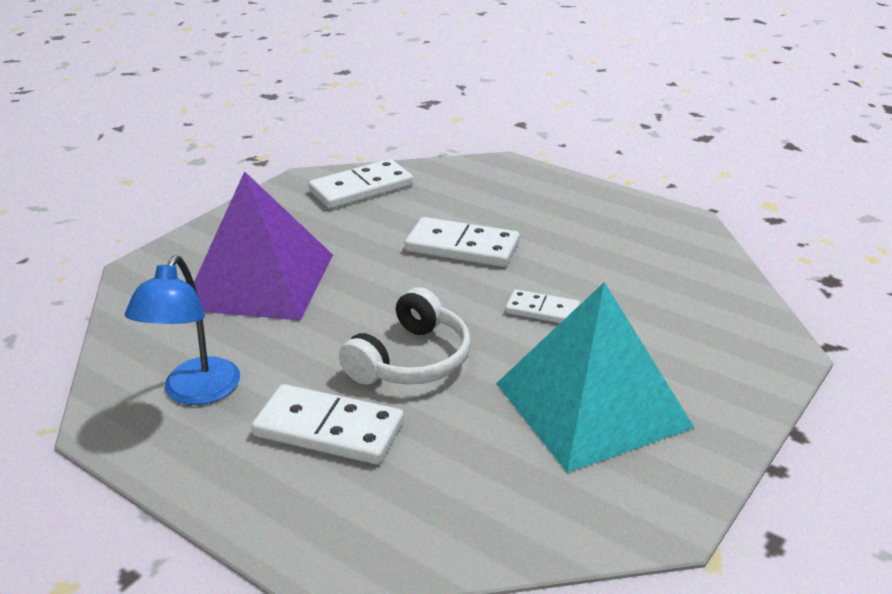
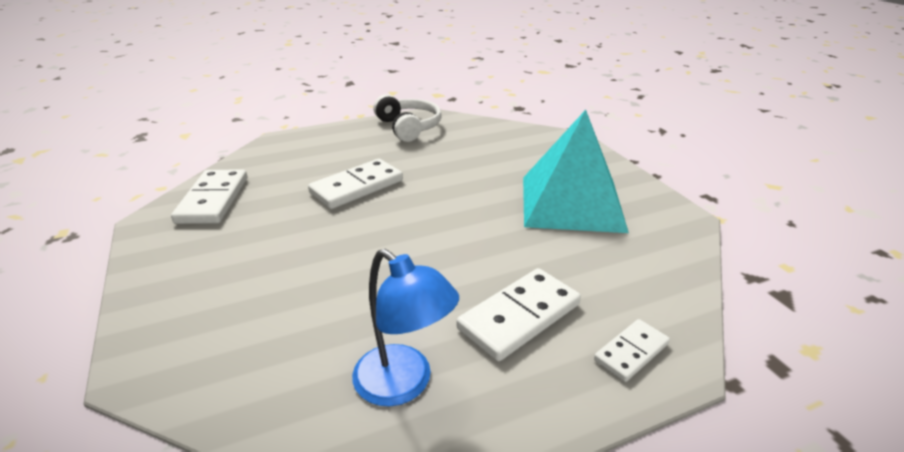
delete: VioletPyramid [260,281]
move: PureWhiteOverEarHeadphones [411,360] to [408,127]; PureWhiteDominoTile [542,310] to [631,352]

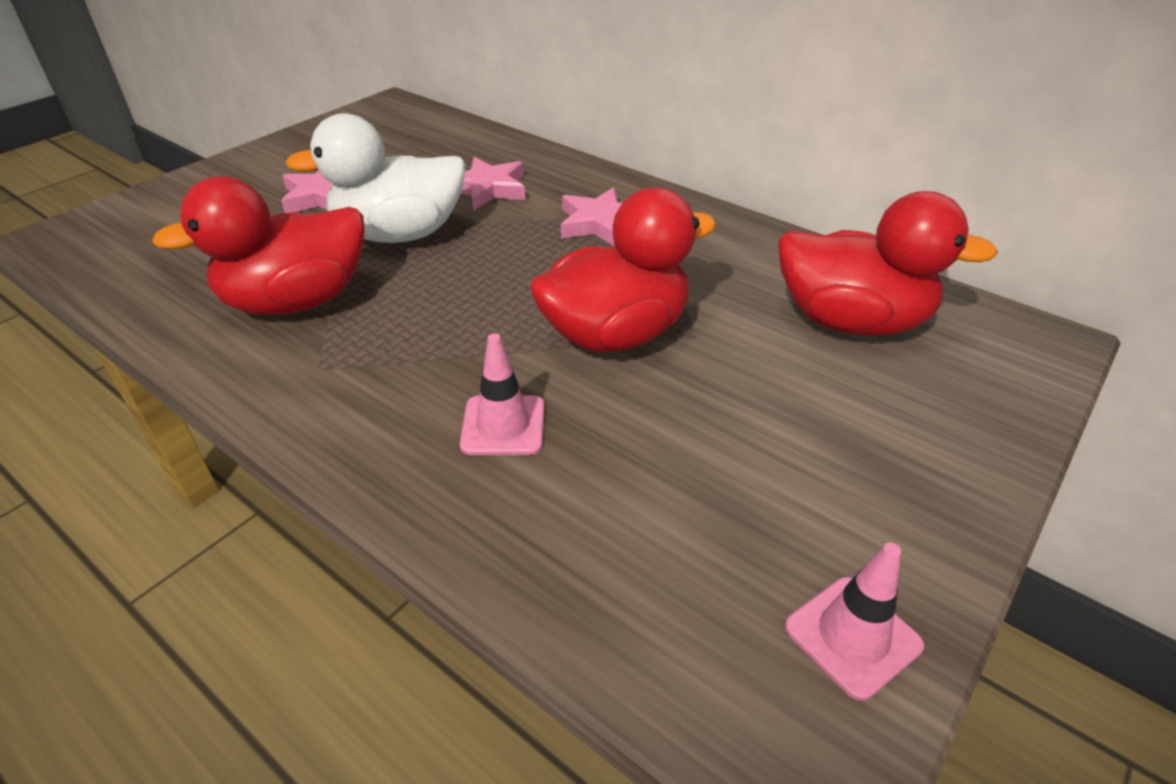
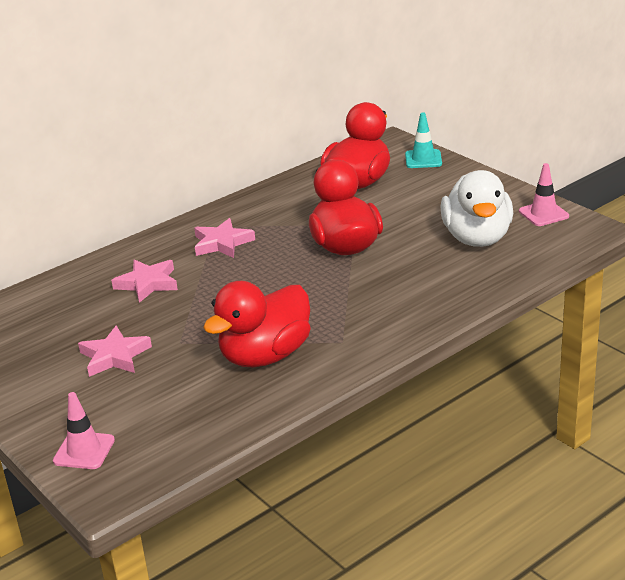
insert: TealRoadCone [423,159]
move: PureWhiteToyDuck [399,234] to [477,238]; RosePinkRoadCone [503,425] to [84,451]
rotate: CrimsonToyDuck [296,301] = [265,356] 60 degrees clockwise

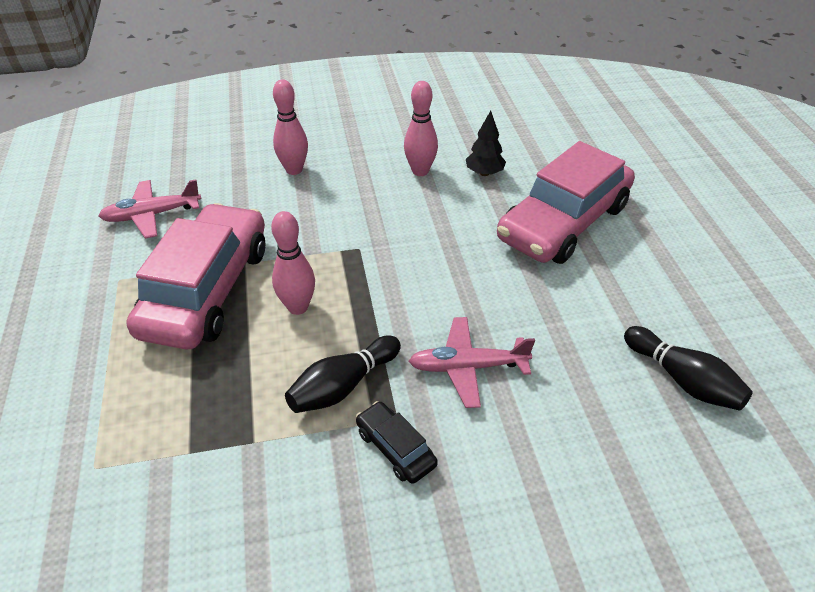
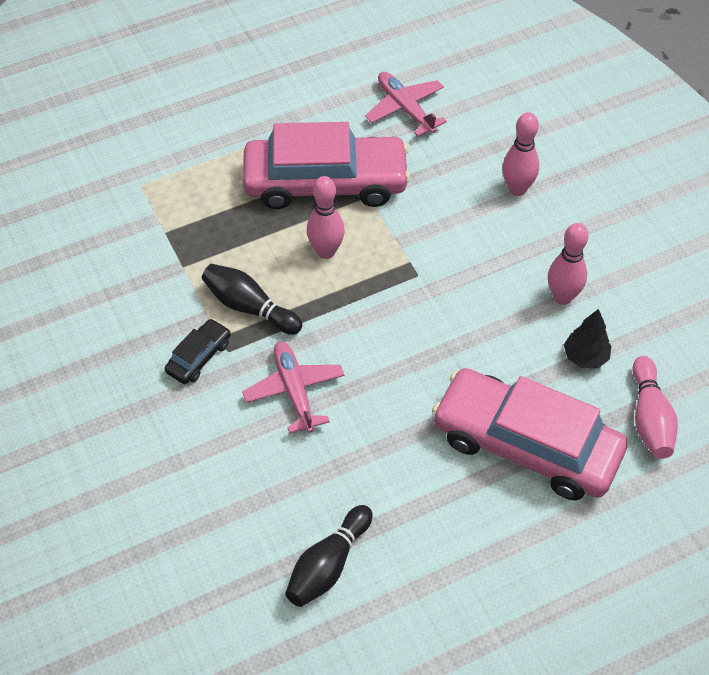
insert: RosePinkBowlingPin [650,418]

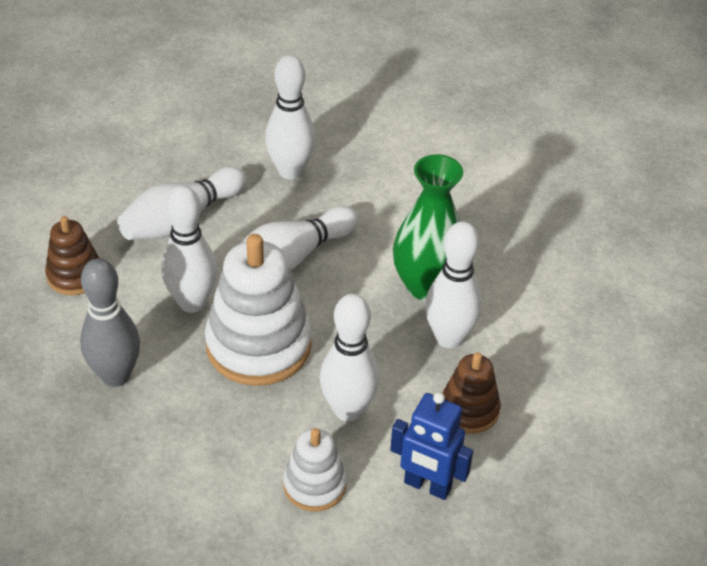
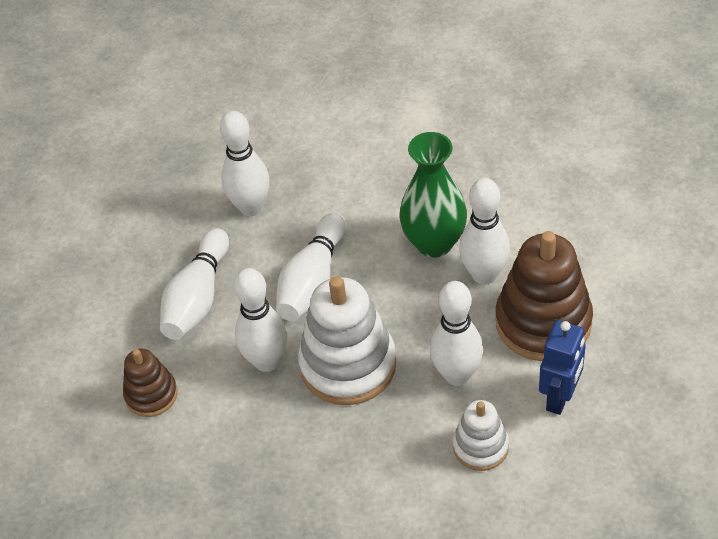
delete: GrayBowlingPin [115,376]
rotate: RoyalBlueRobot [427,486] = [560,397] 60 degrees counterclockwise
resize: BrownRingStacker [469,410] = [543,322] x1.82

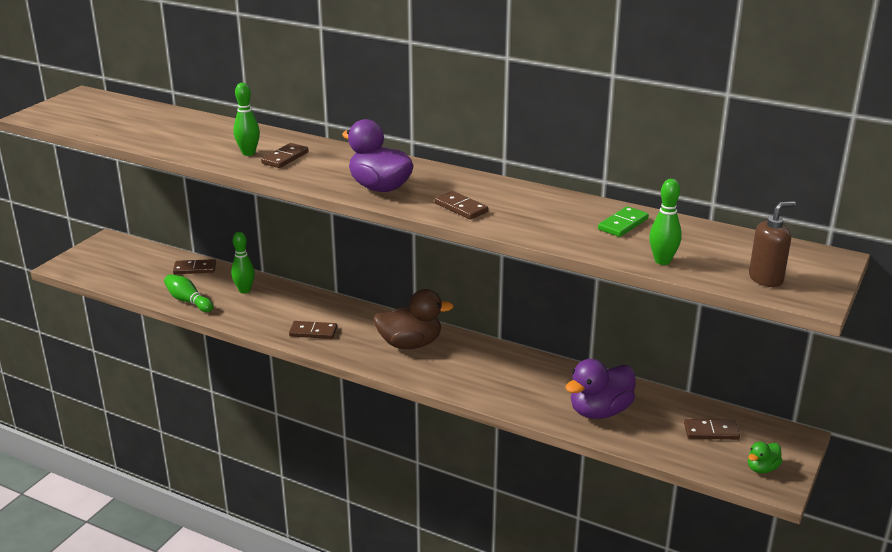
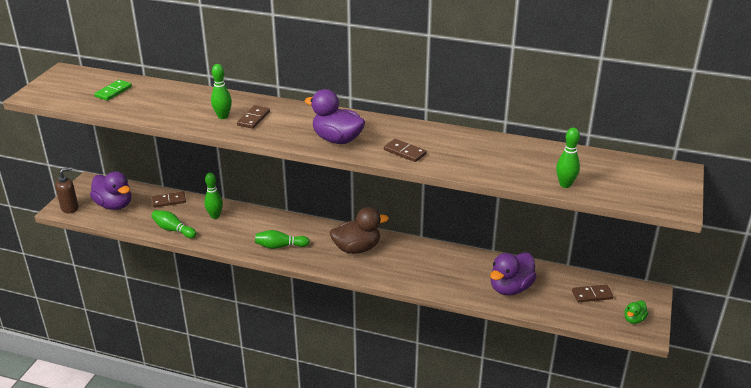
insert: VioletToyDuck [114,205]
move: LeafGreenDominoTile [623,224] to [113,92]; BrownSoapPump [766,279] to [70,208]
replace: BrownDominoTile [313,332] to LeafGreenBowlingPin [280,246]

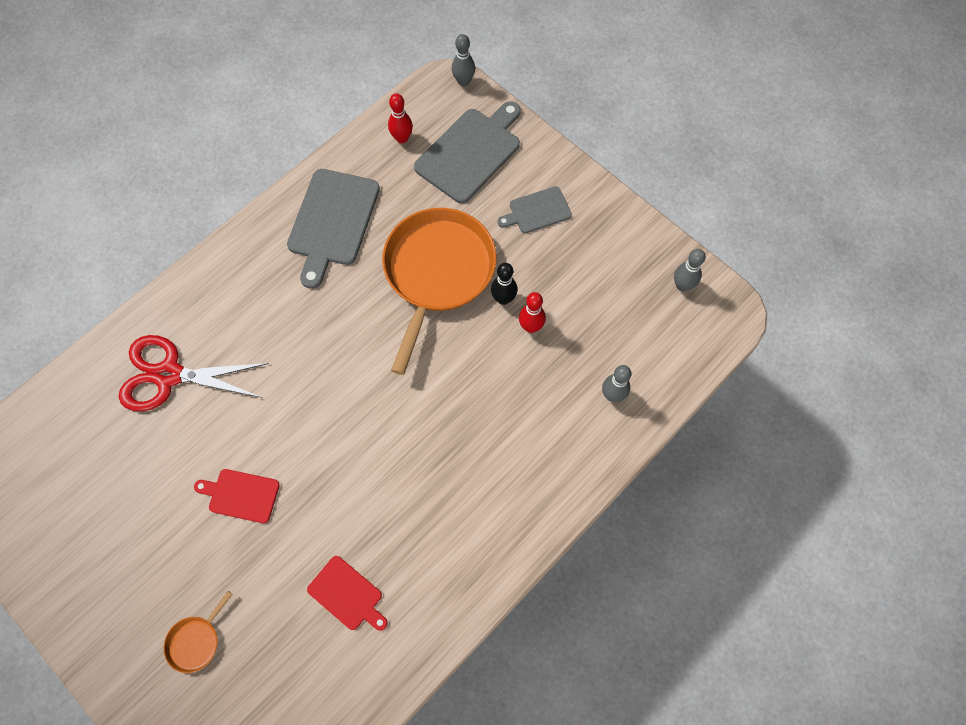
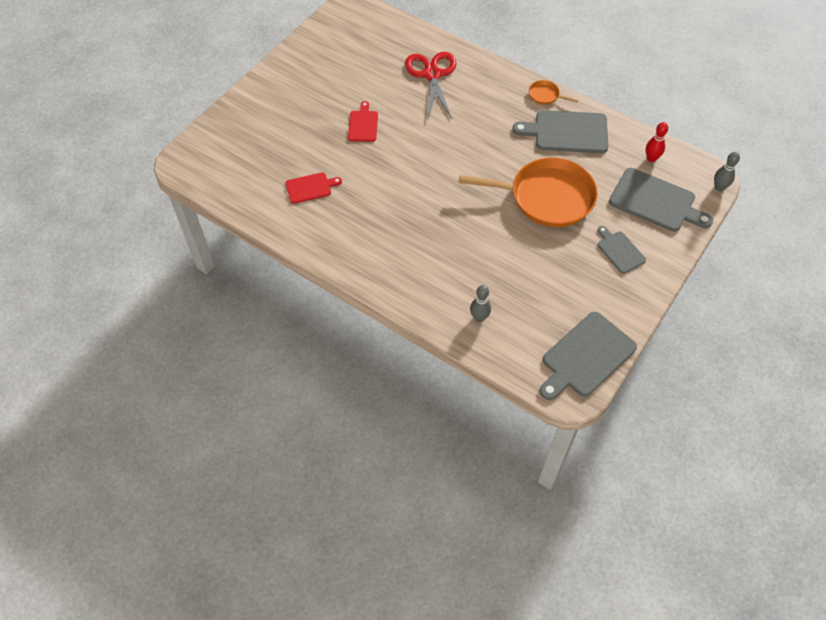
delete: JetBlackBowlingPin [503,299]; CrimsonBowlingPin [531,327]
move: OrangeFryingPan [195,641] to [545,95]
replace: GrayBowlingPin [682,286] to GrayCuttingBoard [586,357]
rotate: CrimsonCuttingBoard [347,594] = [310,187] 135 degrees counterclockwise

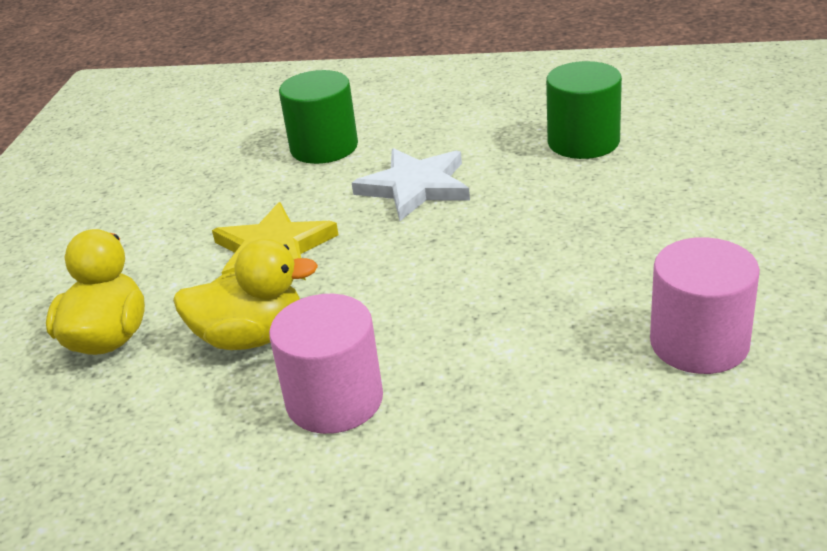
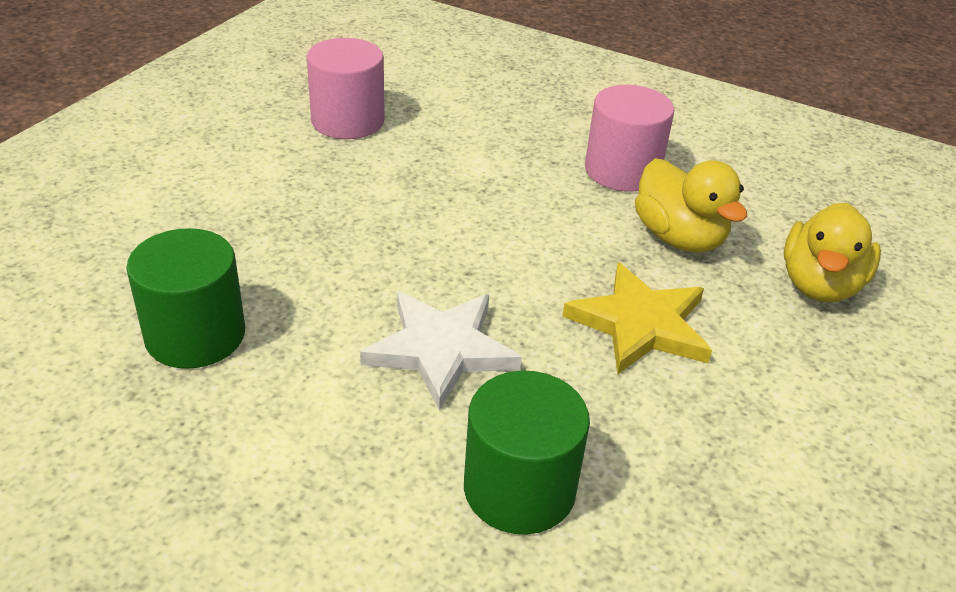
rotate: YellowToyDuck [251,337] = [679,238] 135 degrees counterclockwise

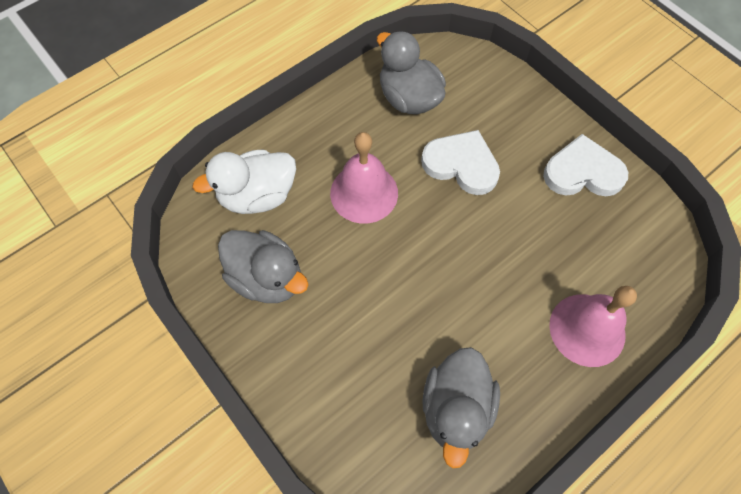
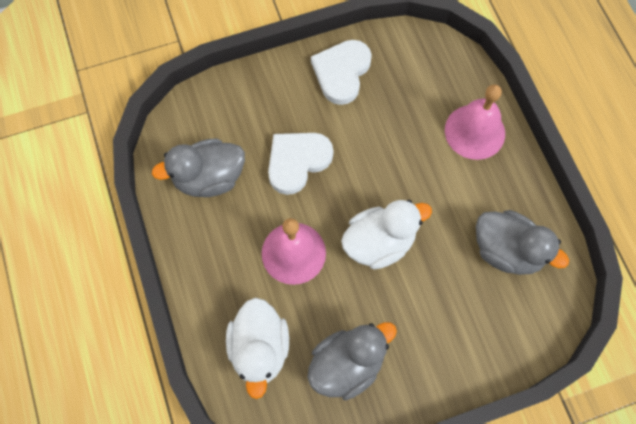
insert: PureWhiteToyDuck [379,242]

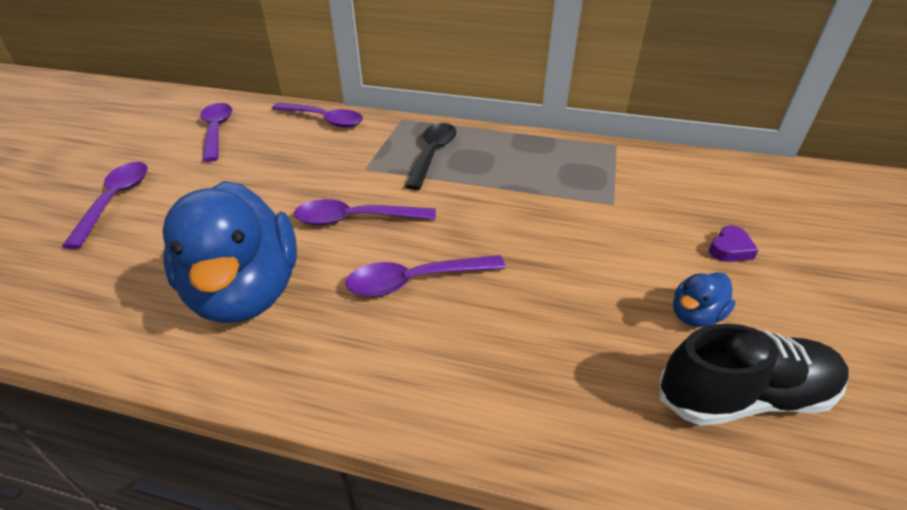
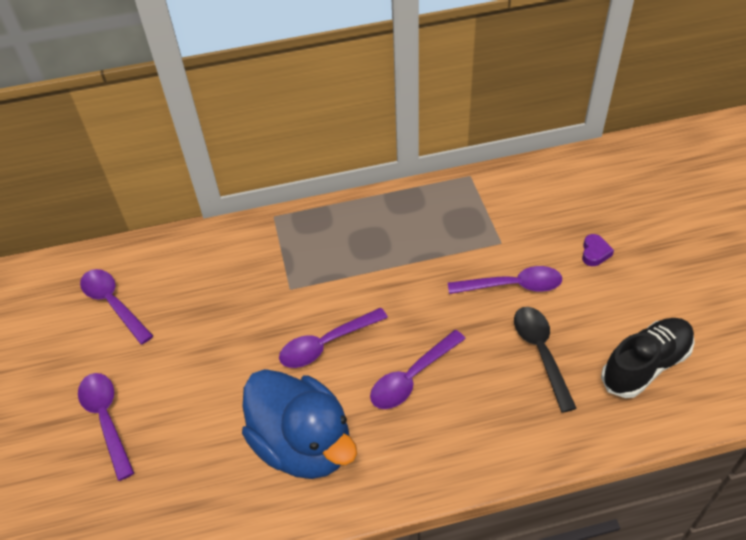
delete: RoyalBlueToyDuck [695,315]
move: VioletTeaspoon [323,120] to [512,286]; JetBlackTeaspoon [432,154] to [541,353]

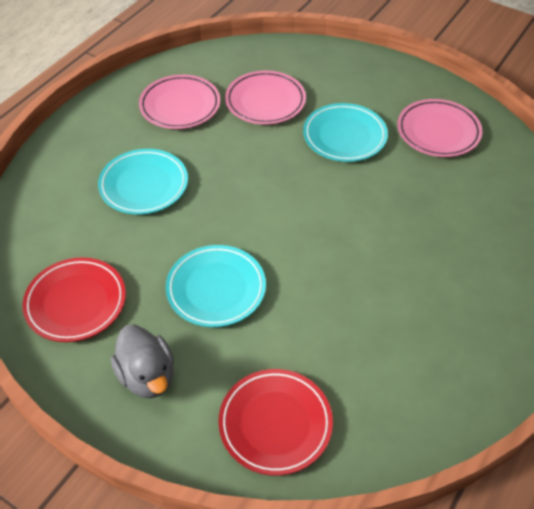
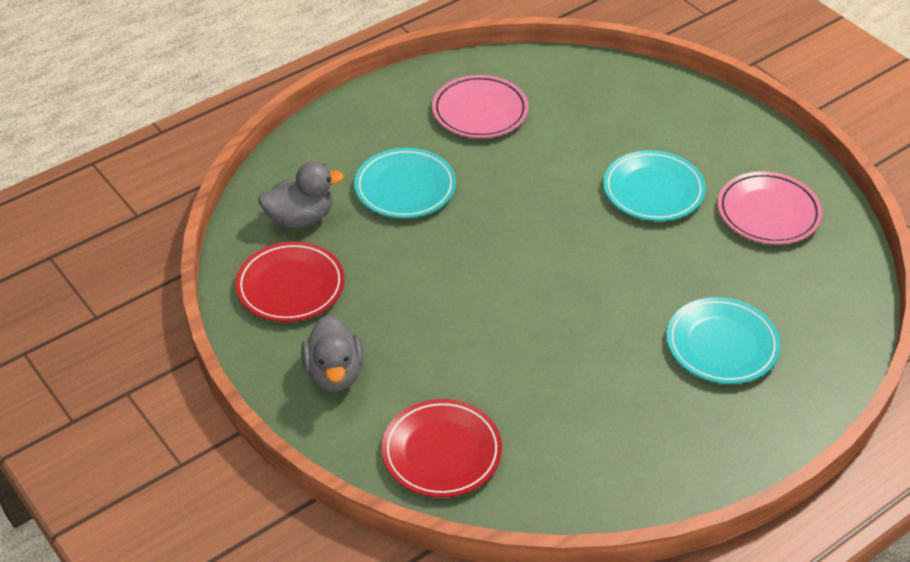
delete: RosePinkDinnerPlate [265,101]
insert: GrayToyDuck [300,218]
move: TealDinnerPlate [216,289] to [722,345]

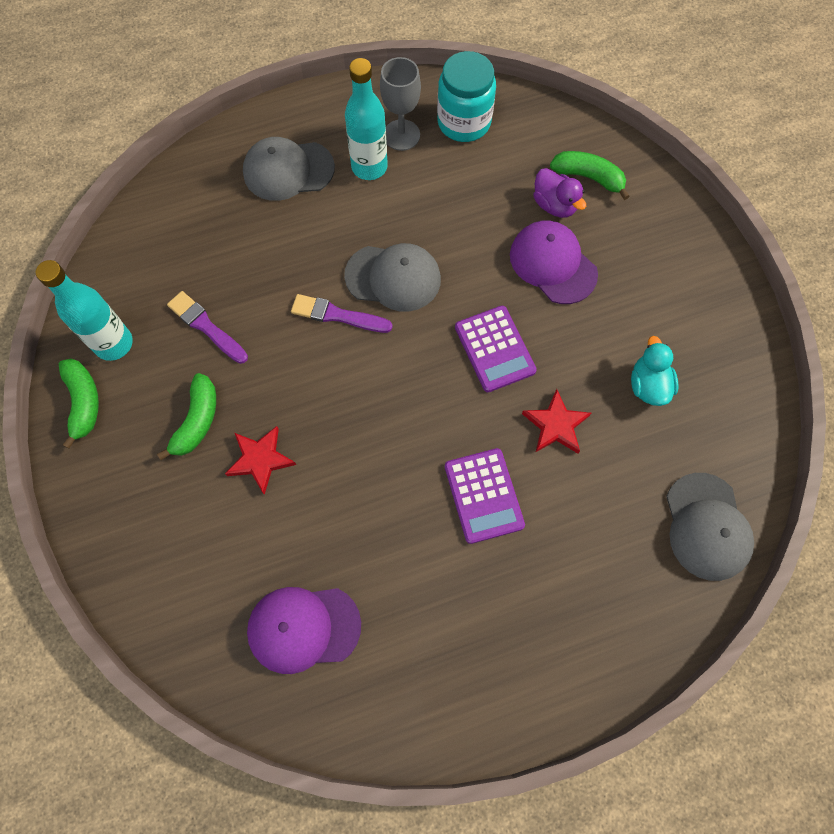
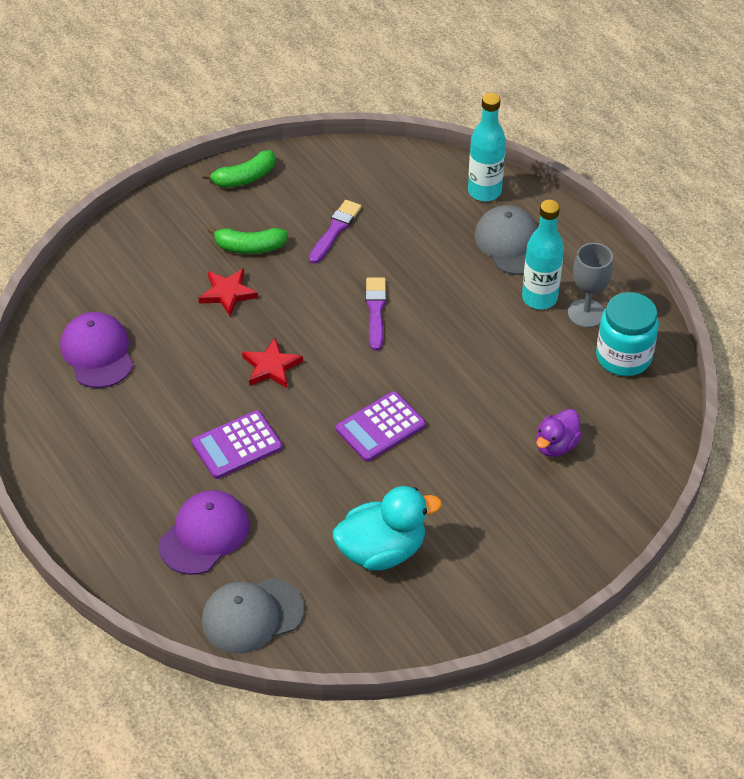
delete: GrayBaseballCap [393,277]; LeafGreenBanana [588,177]
move: TealBottle [114,344] to [484,191]; VioletBaseballCap [553,264] to [204,534]; CrimsonFivePointedStar [556,425] to [271,367]
resize: TealToyDuck [648,385] = [382,550] x1.63

